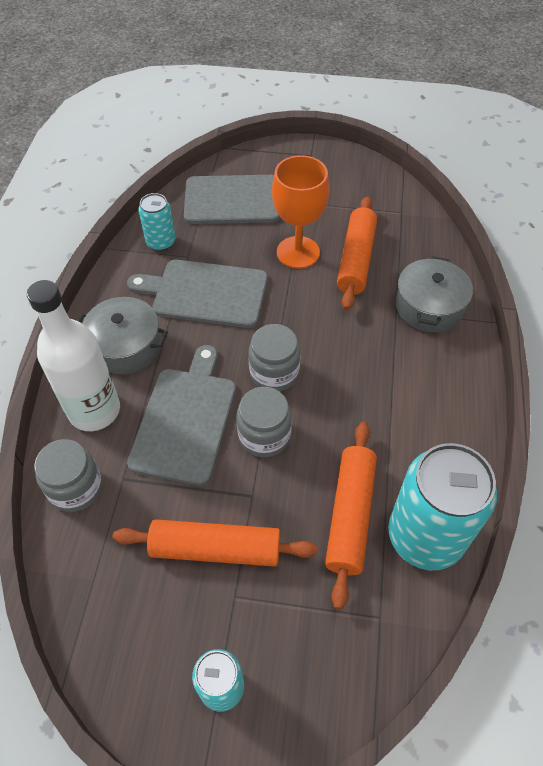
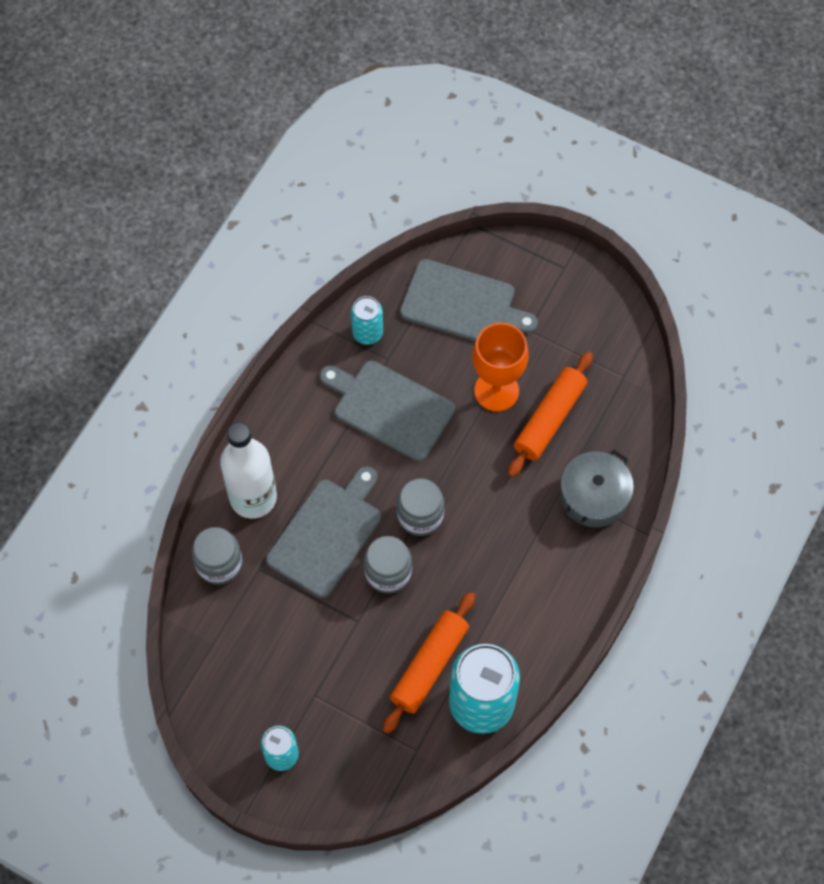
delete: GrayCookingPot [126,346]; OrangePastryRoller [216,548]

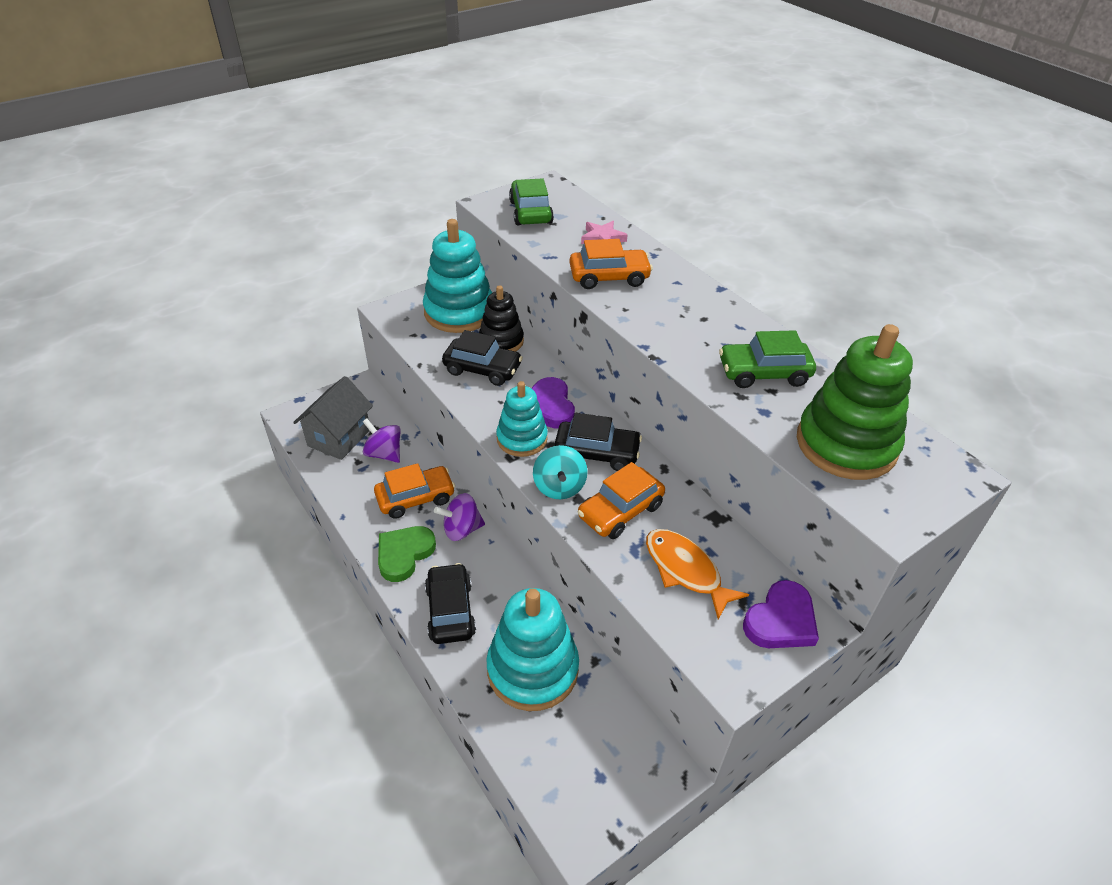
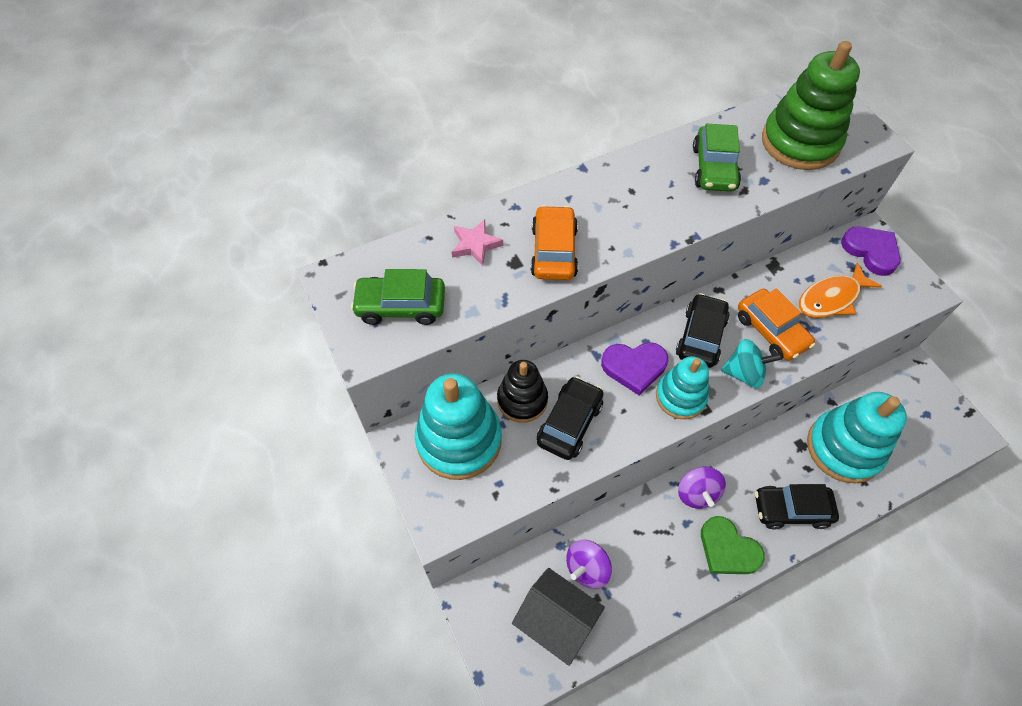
delete: OrangeCar [415,498]

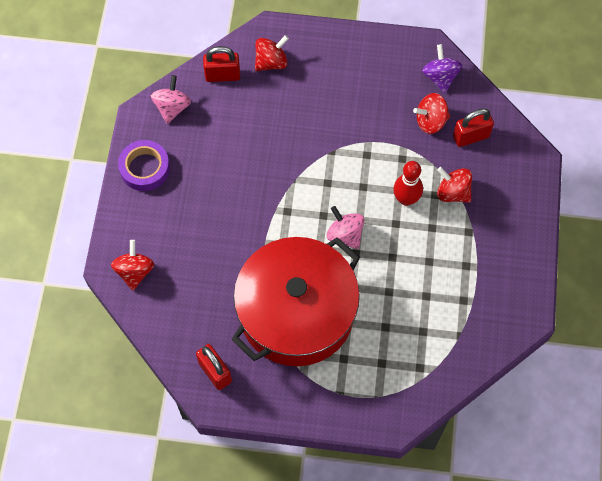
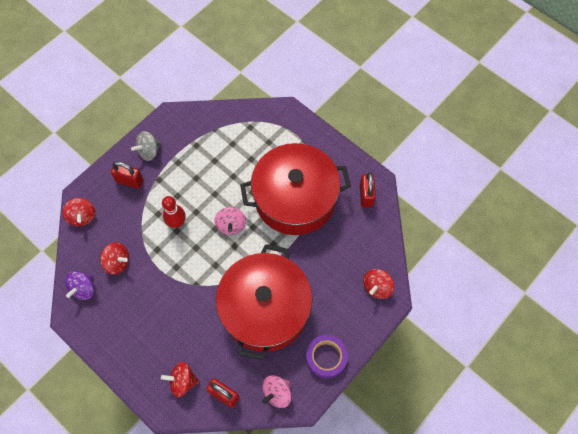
insert: GrayWhirligig [149,151]; CrimsonCookingPot [265,309]
move: CrimsonWhirligig [452,192] to [82,216]; CrimsonSmallLock [471,137] to [130,181]

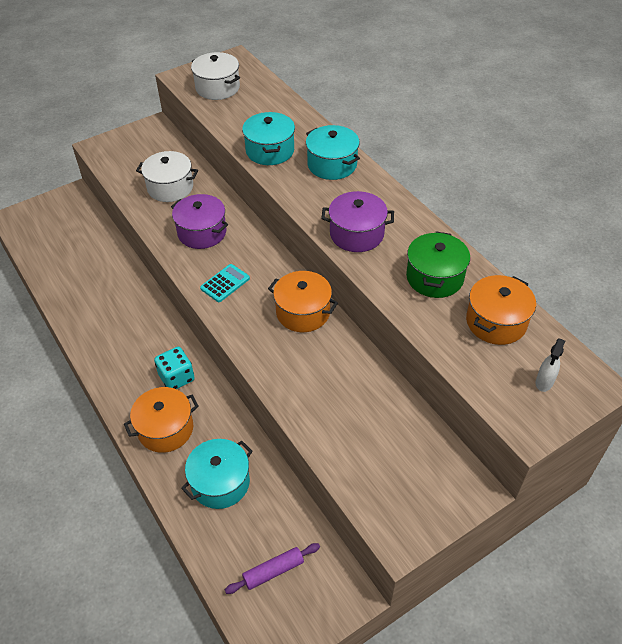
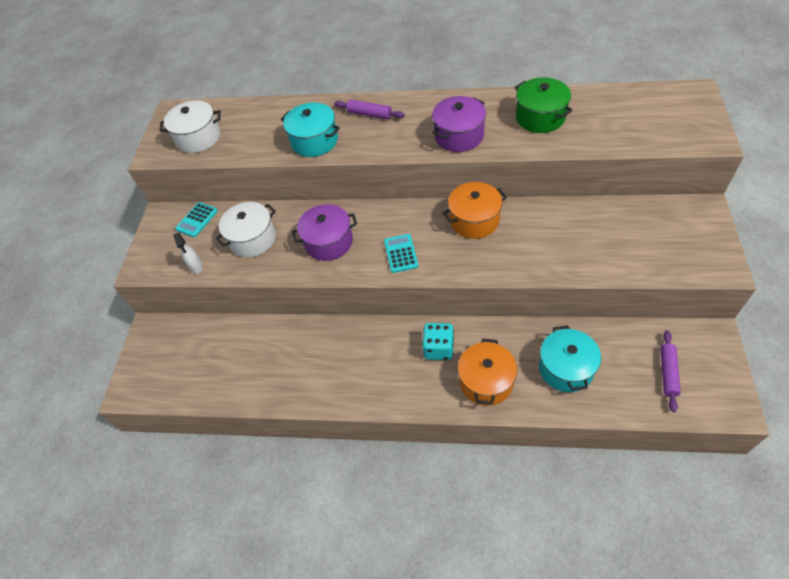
delete: OrangeCookingPot [496,322]
insert: TealCalculator [197,220]
move: PureWhiteSprayBottle [544,382] to [196,267]
replace: TealCookingPot [332,164] to VioletPastryRoller [369,114]

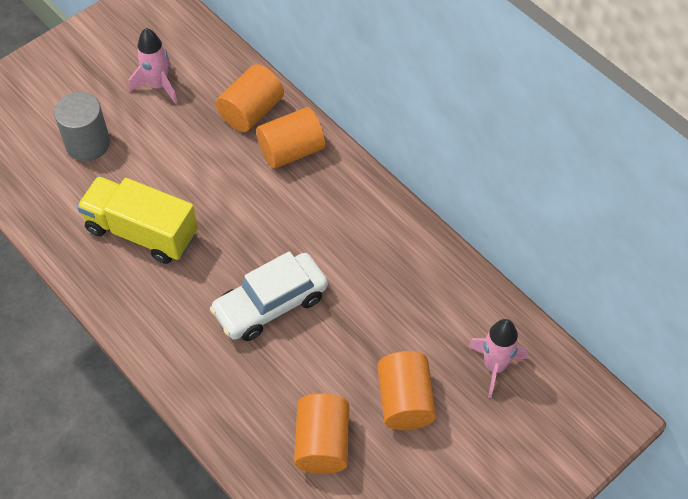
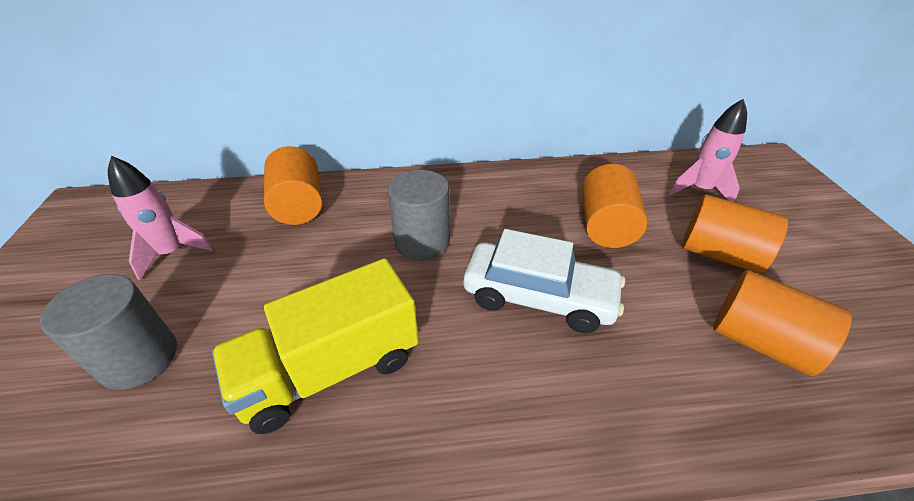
insert: GraySolidCylinder [422,242]
move: OrangeSolidCylinder [291,151] to [605,226]
rotate: PureWhiteCar [271,304] = [538,297] 75 degrees counterclockwise

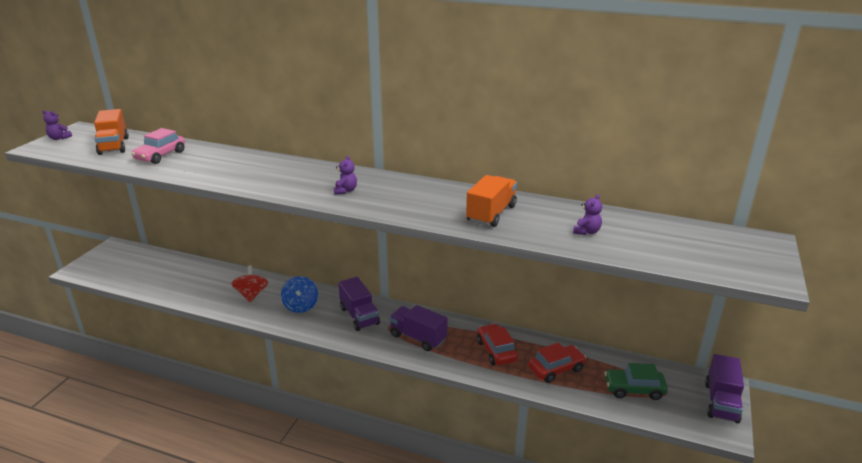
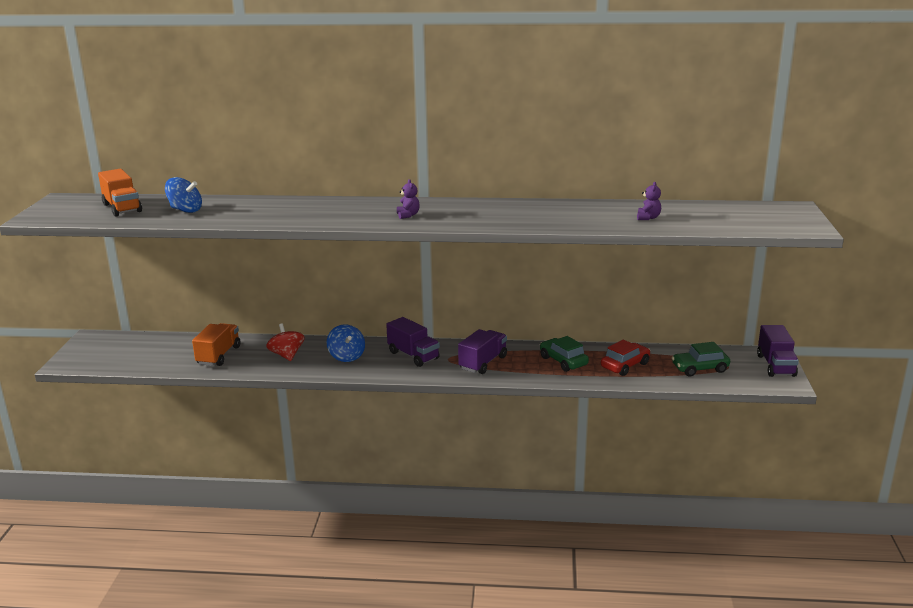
delete: VioletTeddyBear [59,138]
move: OrangeLorry [491,214] to [219,355]
replace: RosePinkCar [160,156] to RoyalBlueWhirligig [185,210]
recolor: CrimsonCar [496,351] to LeafGreenCar [563,361]
rotate: VioletLorry [418,337] = [483,363] 105 degrees clockwise

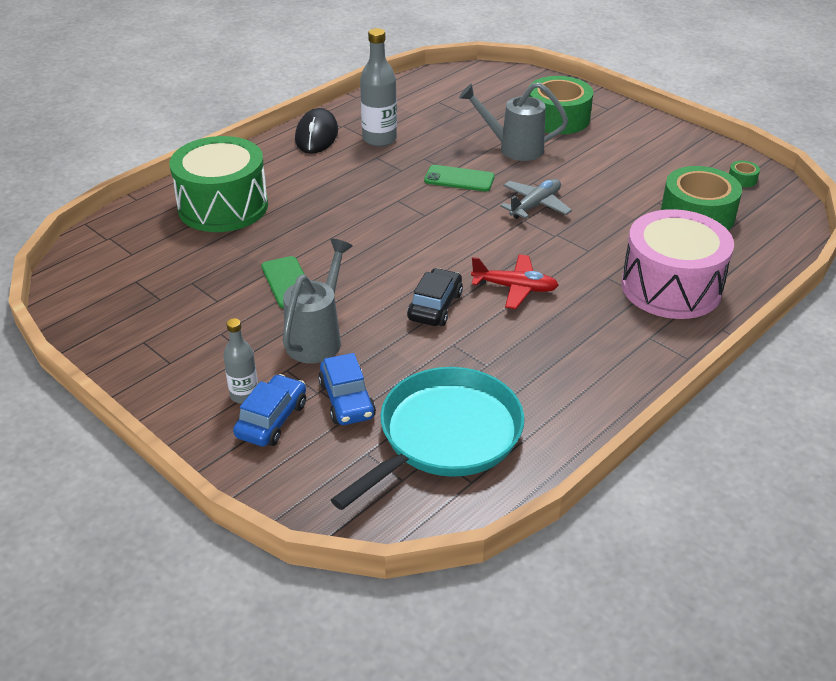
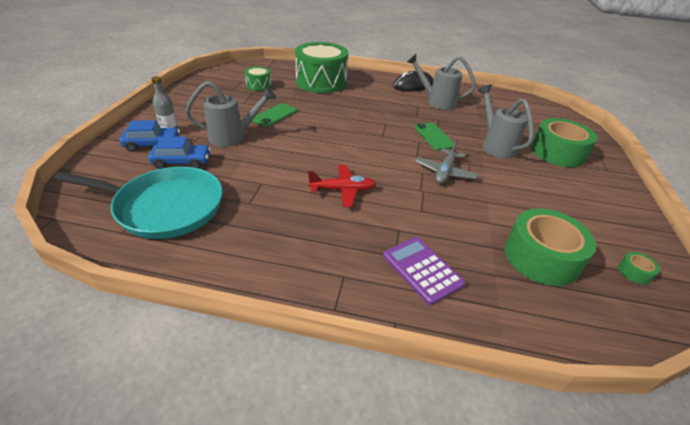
delete: JetBlackCar [435,306]
insert: LeafGreenSnareDrum [258,85]
replace: GrayBottle [379,139] to GrayWateringPot [436,102]; RosePinkSnareDrum [671,287] to VioletCalculator [422,270]
rotate: RoyalBlueCar [347,400] = [182,162] 135 degrees counterclockwise; CrimsonToyPlane [515,288] = [342,190] 75 degrees counterclockwise; GrayToyPlane [535,205] = [444,172] 105 degrees clockwise

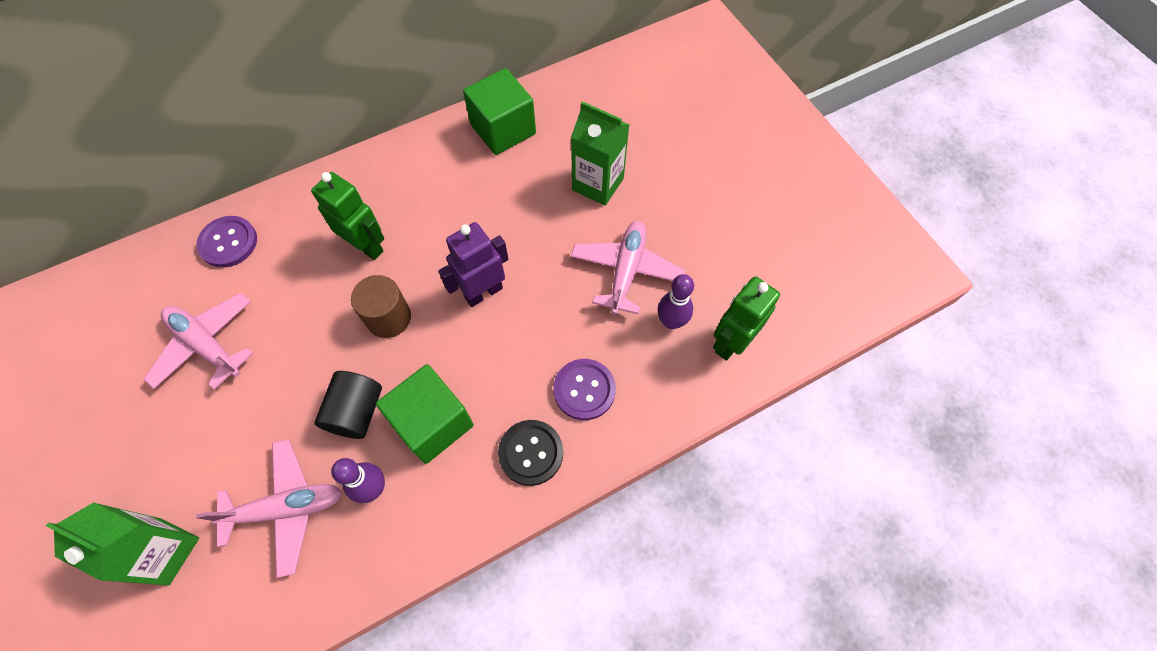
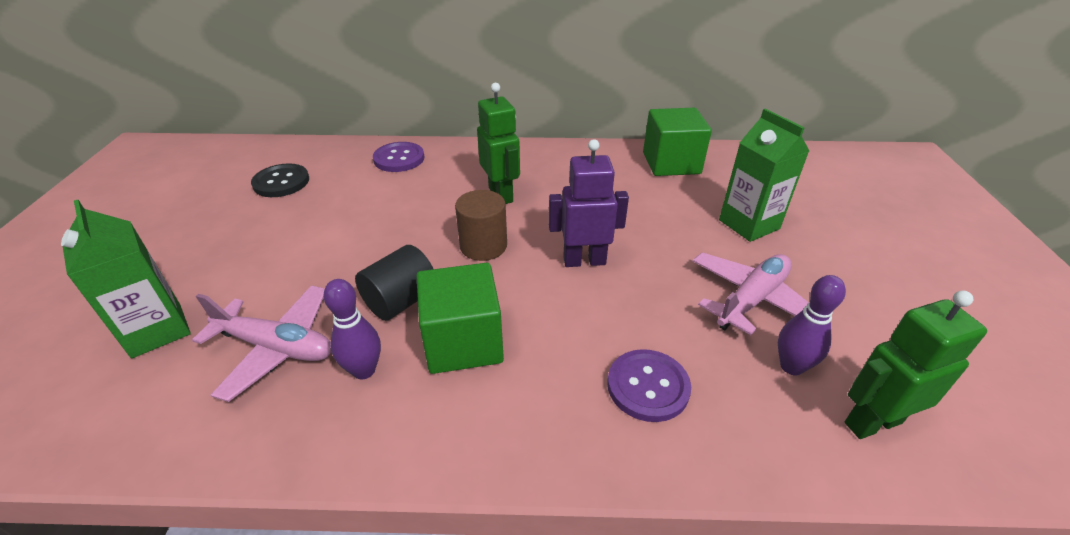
delete: RosePinkToyPlane [207,345]
move: JetBlackSewingButton [531,453] to [281,182]

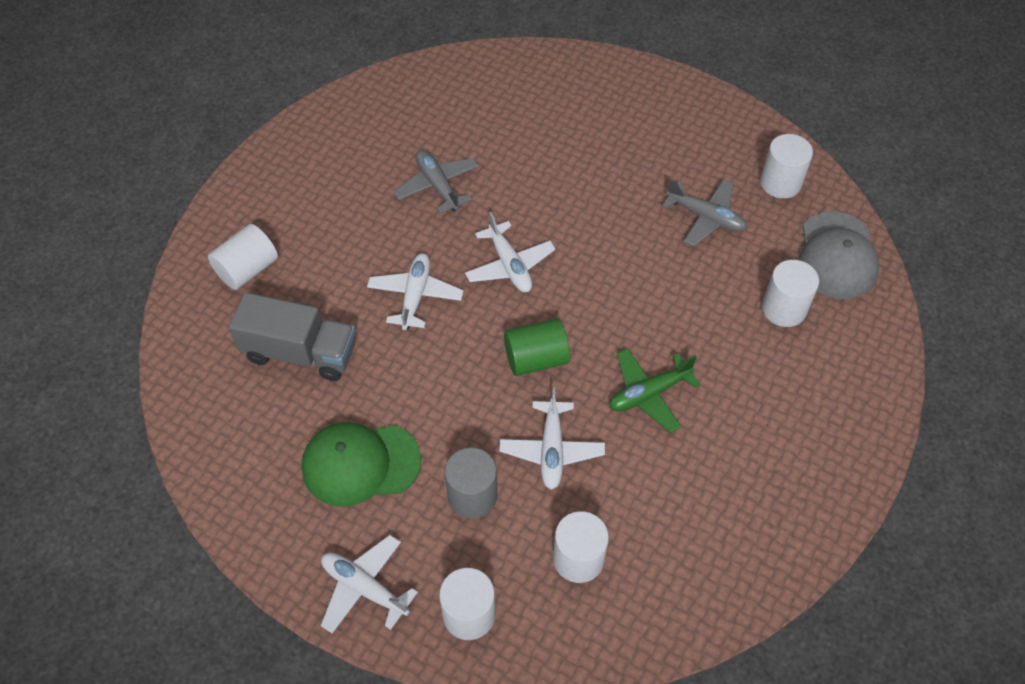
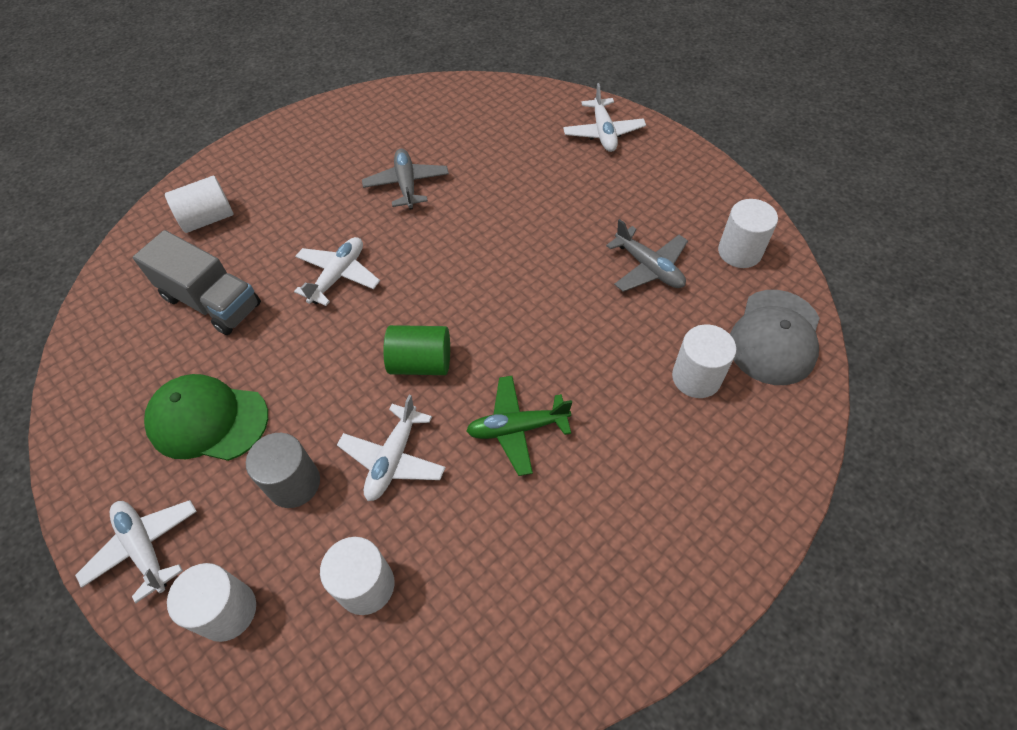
move: PureWhiteToyPlane [509,265] to [603,132]

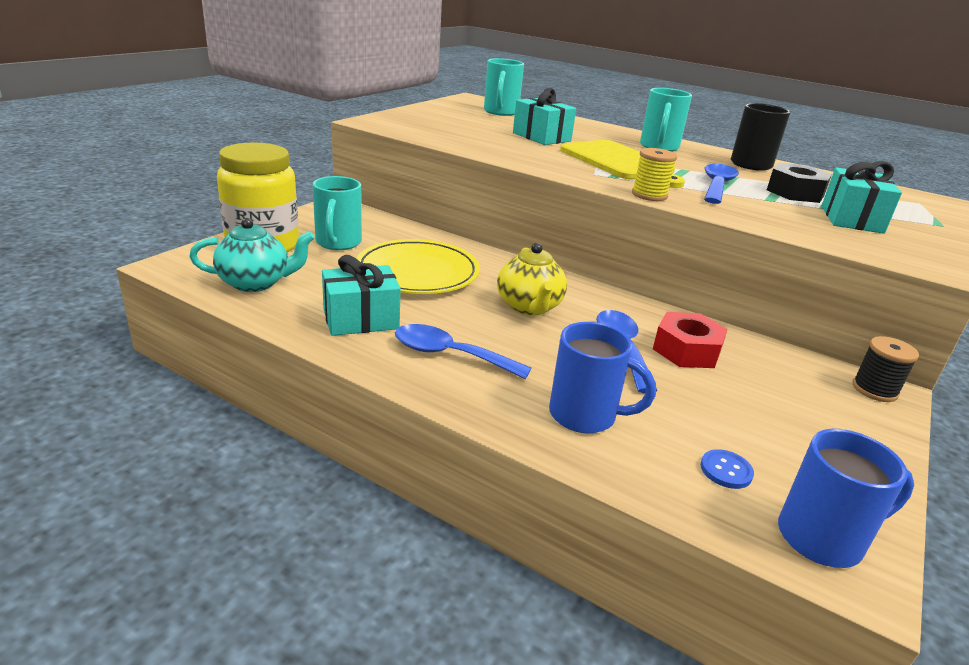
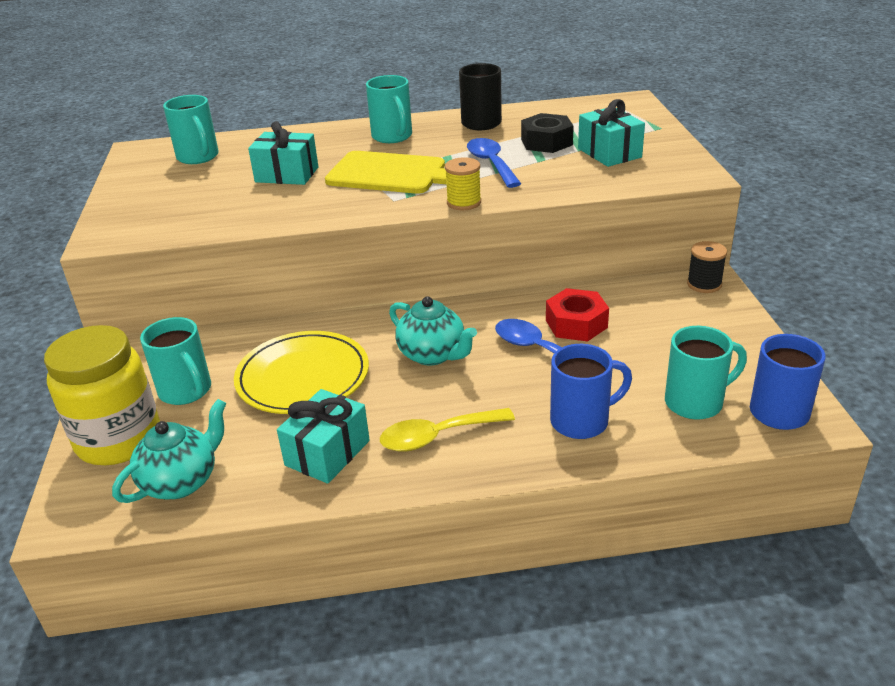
replace: RoyalBlueSewingButton [726,470] to TealTeaMug [695,402]
recolor: RoyalBlueTeaspoon [449,355] to YellowTeaspoon [437,436]; YellowChinaTeapot [529,307] to TealChinaTeapot [433,354]

